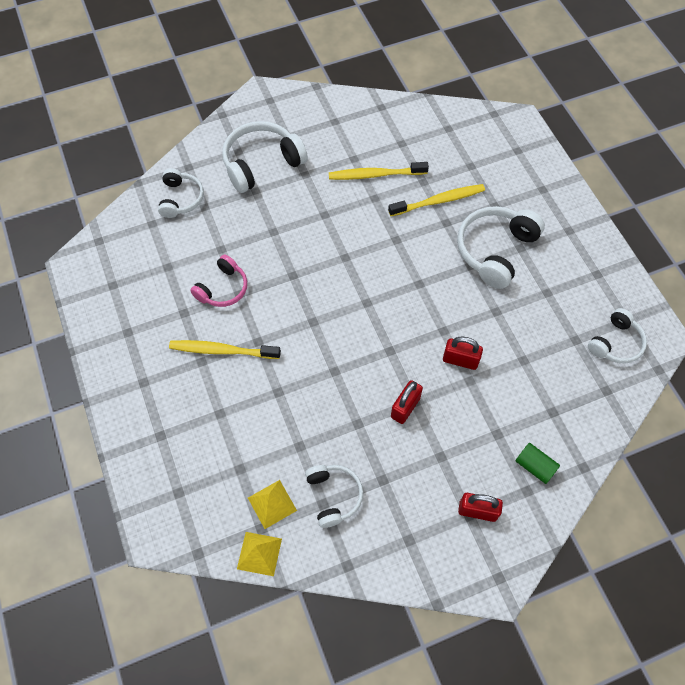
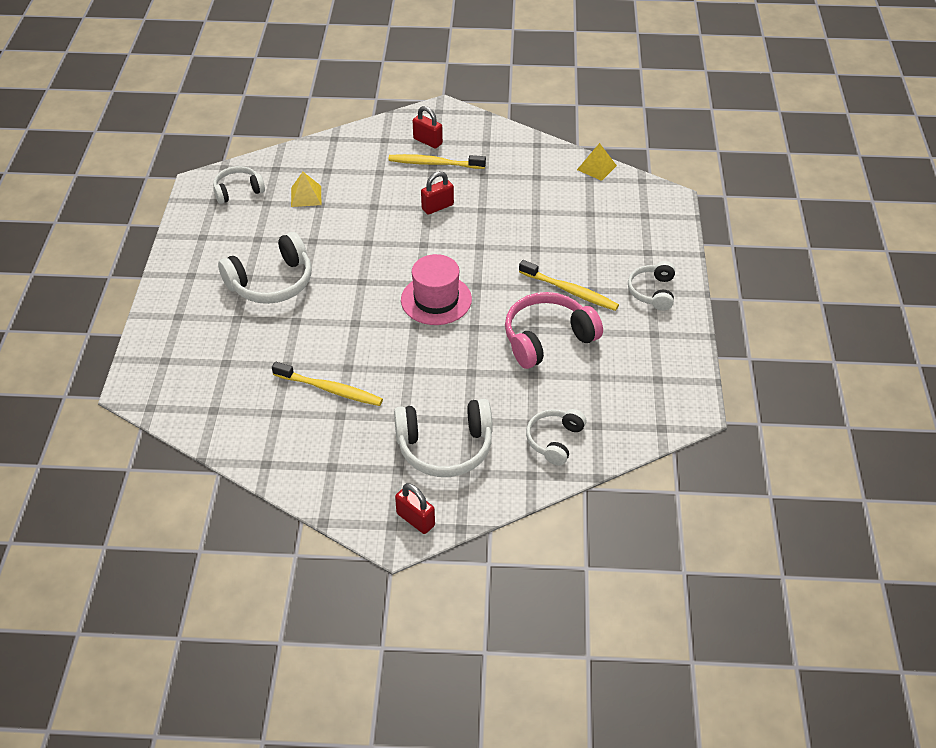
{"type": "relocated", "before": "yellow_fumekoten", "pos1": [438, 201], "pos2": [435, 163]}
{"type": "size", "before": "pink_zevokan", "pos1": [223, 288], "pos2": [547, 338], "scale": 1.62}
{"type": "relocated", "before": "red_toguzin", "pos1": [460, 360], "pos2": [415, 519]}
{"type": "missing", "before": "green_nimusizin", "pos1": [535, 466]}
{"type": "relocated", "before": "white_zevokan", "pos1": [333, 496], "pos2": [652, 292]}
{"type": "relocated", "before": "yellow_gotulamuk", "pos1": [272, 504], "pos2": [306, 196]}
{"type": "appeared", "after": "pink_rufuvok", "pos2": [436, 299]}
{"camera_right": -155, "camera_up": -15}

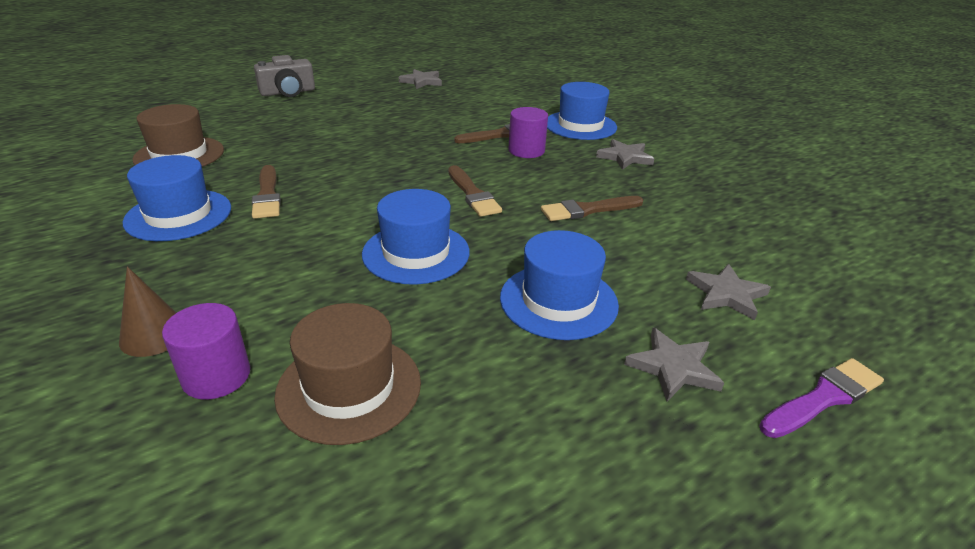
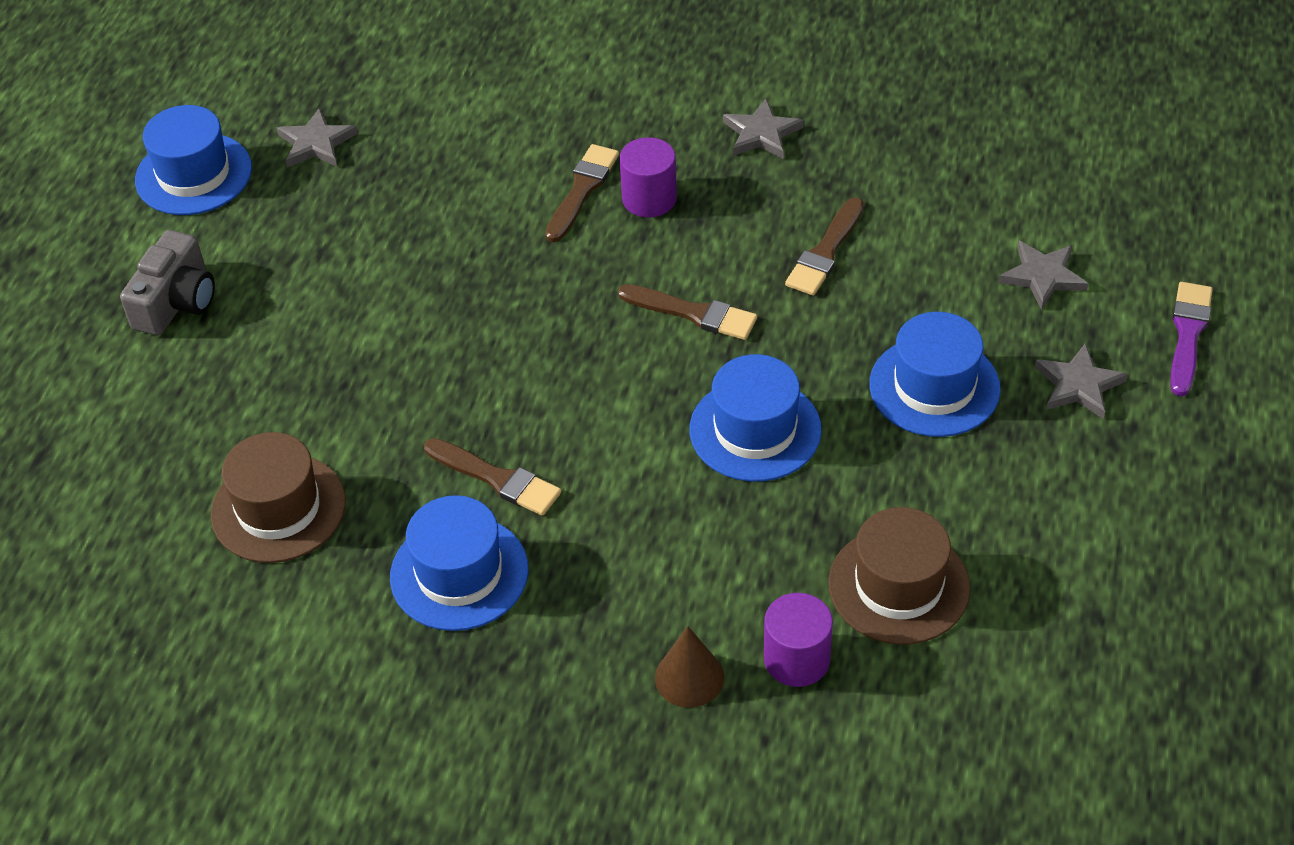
{"type": "relocated", "before": "blue_rufuvok", "pos1": [580, 125], "pos2": [193, 174]}
{"camera_right": -40, "camera_up": 15}

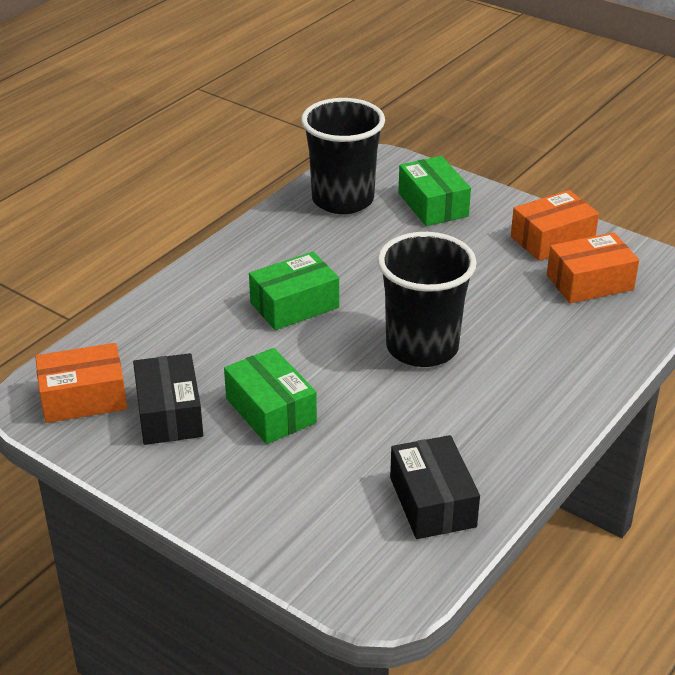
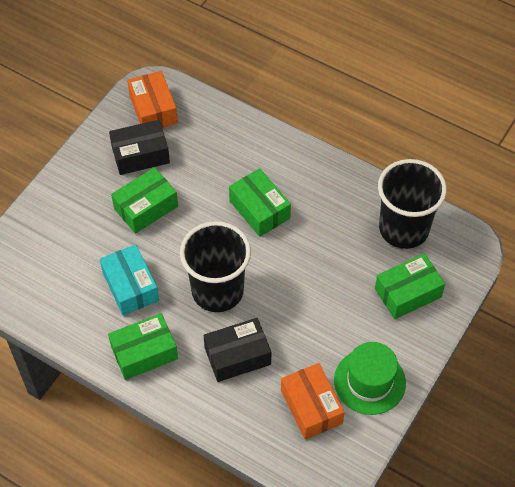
{"type": "exchanged", "before": "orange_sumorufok", "after": "green_rufuvok", "pos1": [552, 239], "pos2": [369, 381]}
{"type": "relocated", "before": "black_sumorufok", "pos1": [432, 502], "pos2": [237, 356]}
{"type": "appeared", "after": "turquoise_sumorufok", "pos2": [130, 286]}
{"type": "appeared", "after": "green_sumorufok", "pos2": [144, 352]}
{"camera_right": 85, "camera_up": 20}

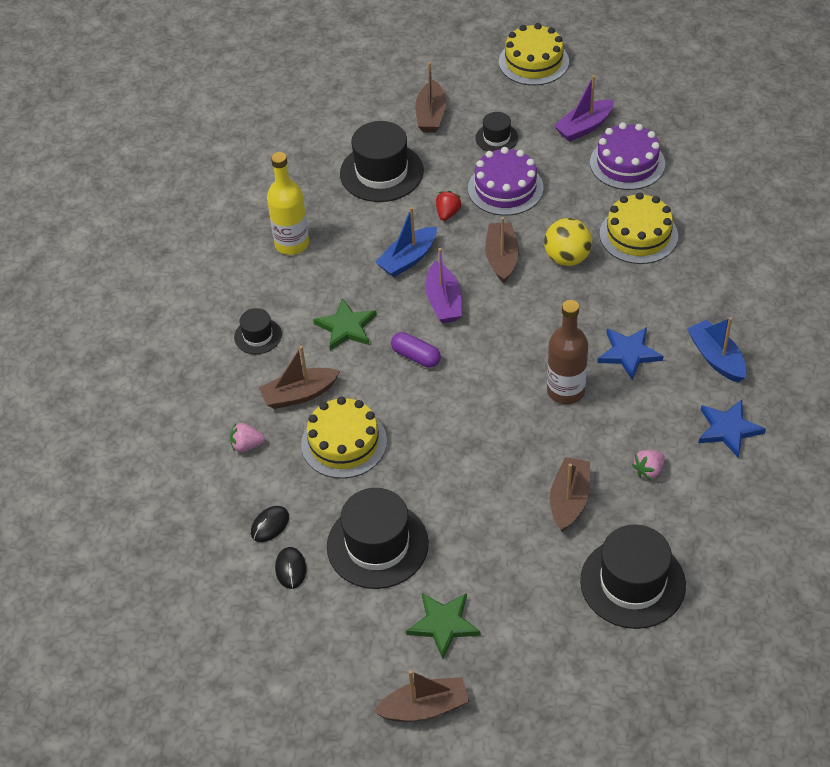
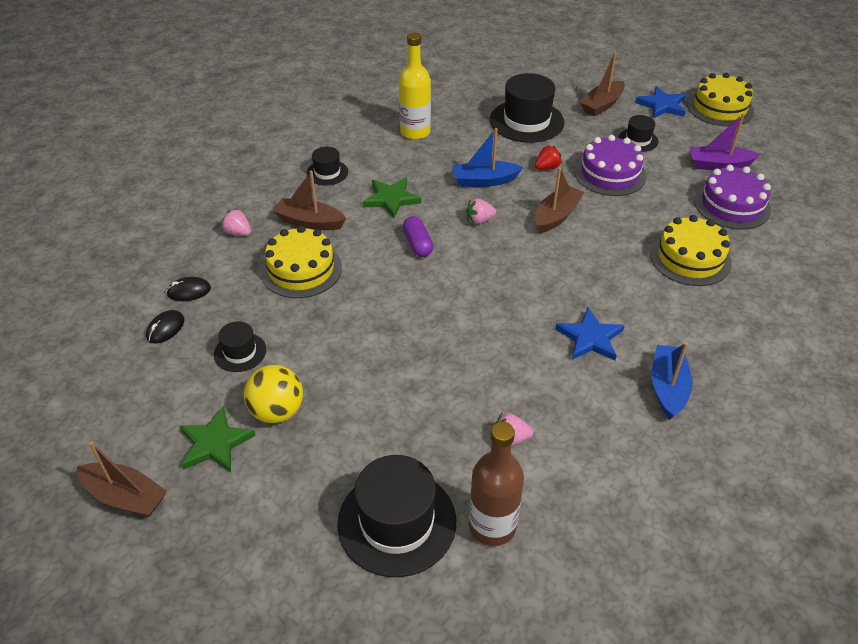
{"type": "relocated", "before": "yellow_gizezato", "pos1": [567, 258], "pos2": [277, 411]}
{"type": "exchanged", "before": "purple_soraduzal", "after": "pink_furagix", "pos1": [443, 301], "pos2": [479, 220]}
{"type": "relocated", "before": "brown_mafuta", "pos1": [566, 391], "pos2": [492, 526]}
{"type": "relocated", "before": "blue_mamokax", "pos1": [728, 429], "pos2": [662, 105]}
{"type": "missing", "before": "brown_soraduzal", "pos1": [569, 500]}
{"type": "size", "before": "black_rufuvok", "pos1": [377, 545], "pos2": [240, 352], "scale": 0.52}
{"camera_right": 35, "camera_up": -5}

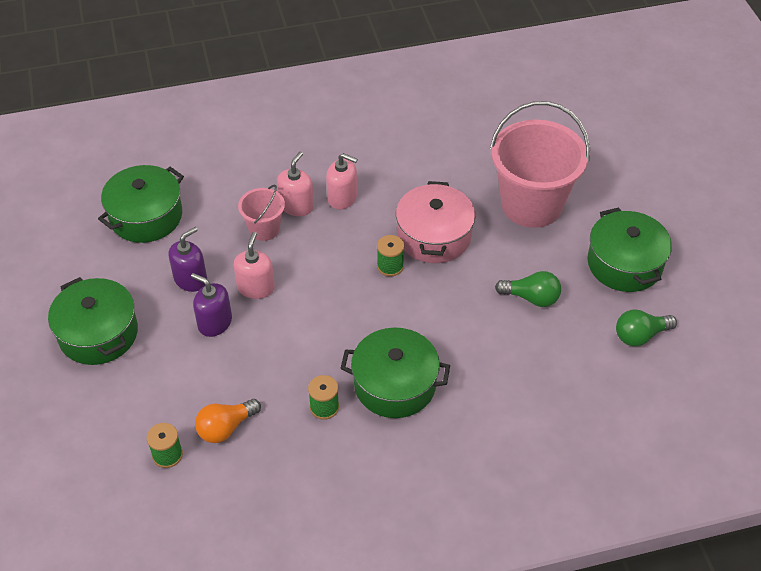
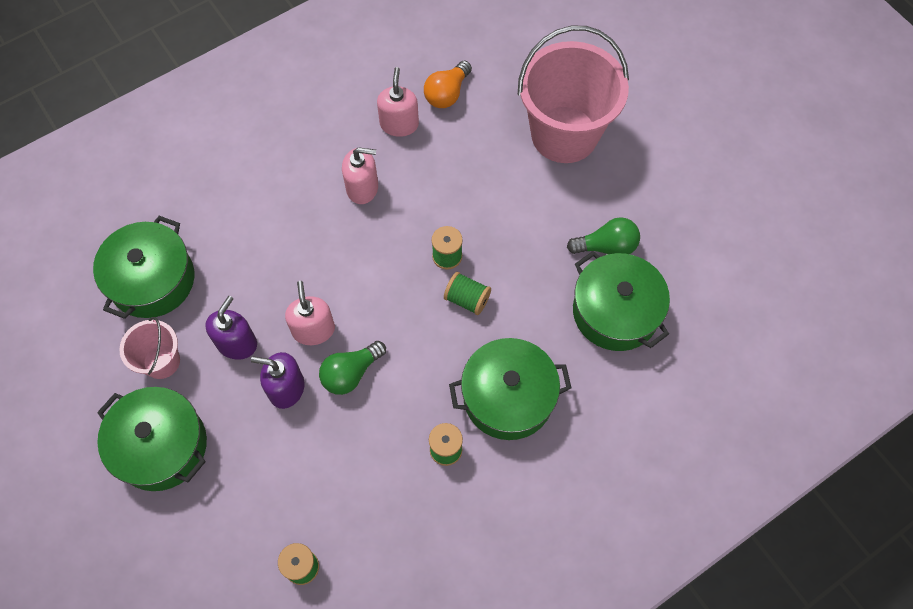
{"type": "relocated", "before": "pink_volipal", "pos1": [296, 206], "pos2": [399, 124]}
{"type": "missing", "before": "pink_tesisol", "pos1": [434, 236]}
{"type": "relocated", "before": "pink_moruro", "pos1": [264, 229], "pos2": [161, 361]}
{"type": "relocated", "before": "green_tesisol", "pos1": [624, 264], "pos2": [615, 312]}
{"type": "relocated", "before": "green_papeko", "pos1": [640, 335], "pos2": [351, 373]}
{"type": "relocated", "before": "orange_papeko", "pos1": [226, 428], "pos2": [447, 94]}
{"type": "appeared", "after": "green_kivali", "pos2": [467, 299]}
{"camera_right": -20, "camera_up": 15}

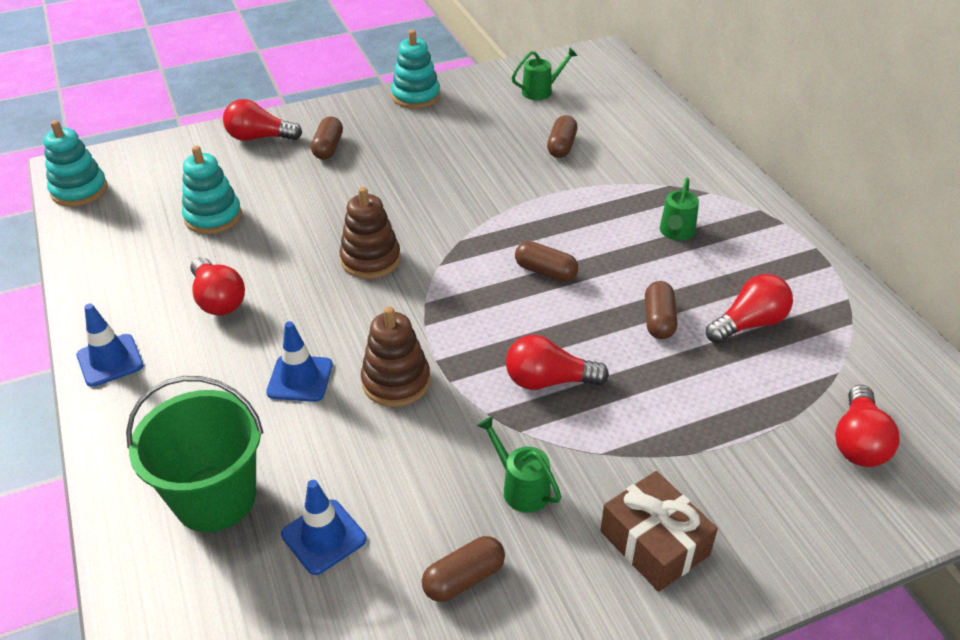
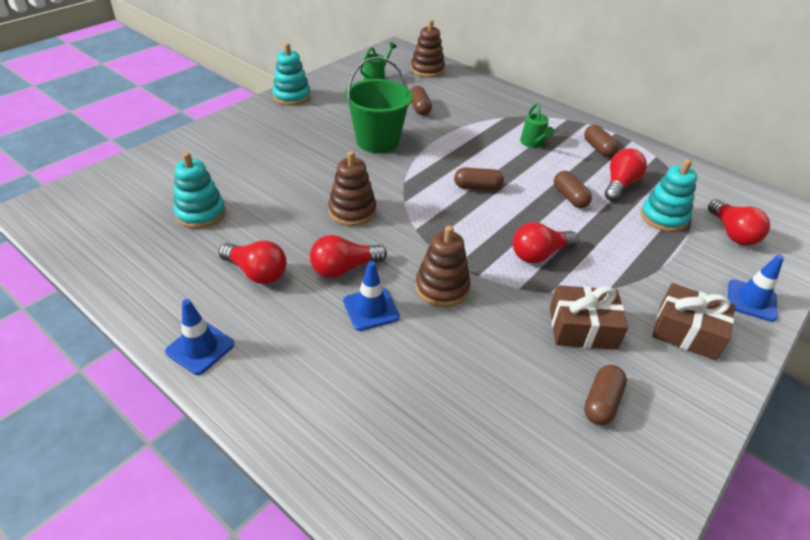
{"type": "relocated", "before": "red_papeko", "pos1": [259, 137], "pos2": [344, 268]}
{"type": "relocated", "before": "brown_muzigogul", "pos1": [328, 148], "pos2": [598, 148]}
{"type": "relocated", "before": "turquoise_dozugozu", "pos1": [79, 190], "pos2": [663, 217]}
{"type": "relocated", "before": "green_moruro", "pos1": [215, 498], "pos2": [377, 141]}
{"type": "exchanged", "before": "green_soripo", "after": "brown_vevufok", "pos1": [520, 487], "pos2": [582, 328]}
{"type": "relocated", "before": "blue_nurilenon", "pos1": [324, 537], "pos2": [751, 300]}
{"type": "appeared", "after": "brown_dozugozu", "pos2": [427, 70]}
{"camera_right": -30, "camera_up": 0}

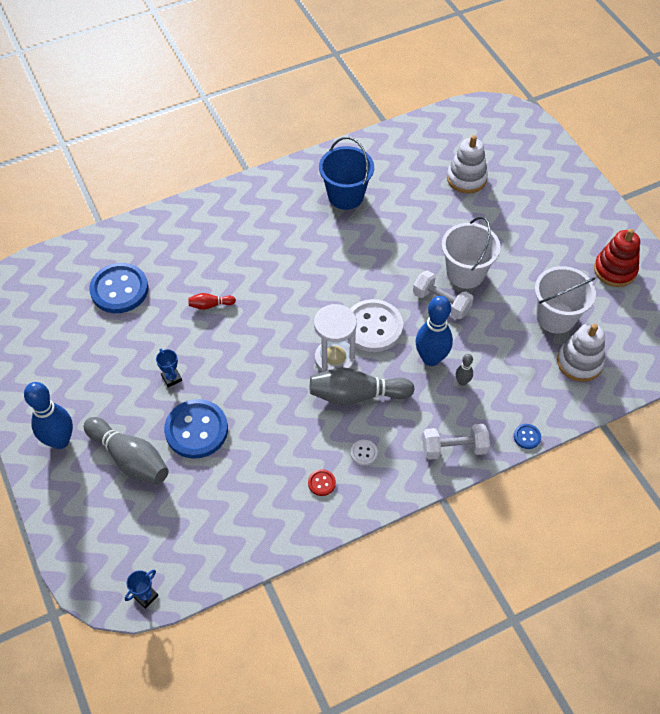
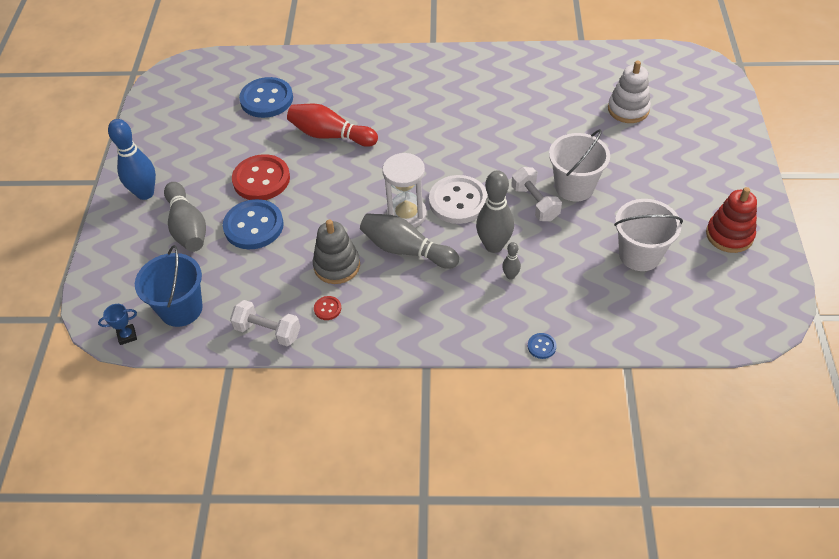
{"type": "relocated", "before": "blue_moruro", "pos1": [345, 196], "pos2": [181, 309]}
{"type": "size", "before": "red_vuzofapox", "pos1": [210, 305], "pos2": [330, 135], "scale": 2.1}
{"type": "colour", "before": "blue_vuzofapox", "after": "grey_vuzofapox", "pos1": [431, 358], "pos2": [494, 246]}
{"type": "missing", "before": "white_dozugozu", "pos1": [579, 362]}
{"type": "exchanged", "before": "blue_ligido", "after": "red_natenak", "pos1": [171, 378], "pos2": [261, 179]}
{"type": "relocated", "before": "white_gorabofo", "pos1": [454, 448], "pos2": [268, 331]}
{"type": "missing", "before": "white_natenak", "pos1": [364, 453]}
{"type": "appeared", "after": "grey_dozugozu", "pos2": [337, 266]}
{"camera_right": 30, "camera_up": -5}

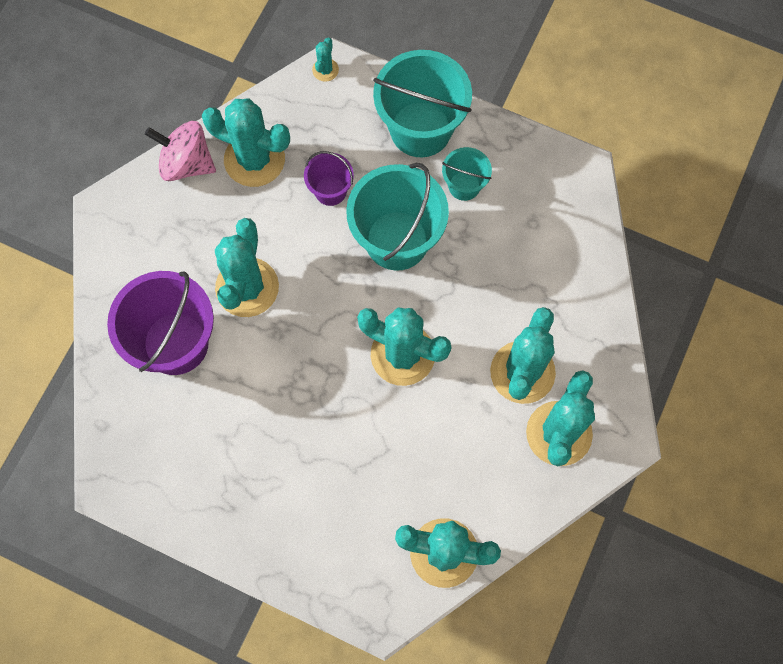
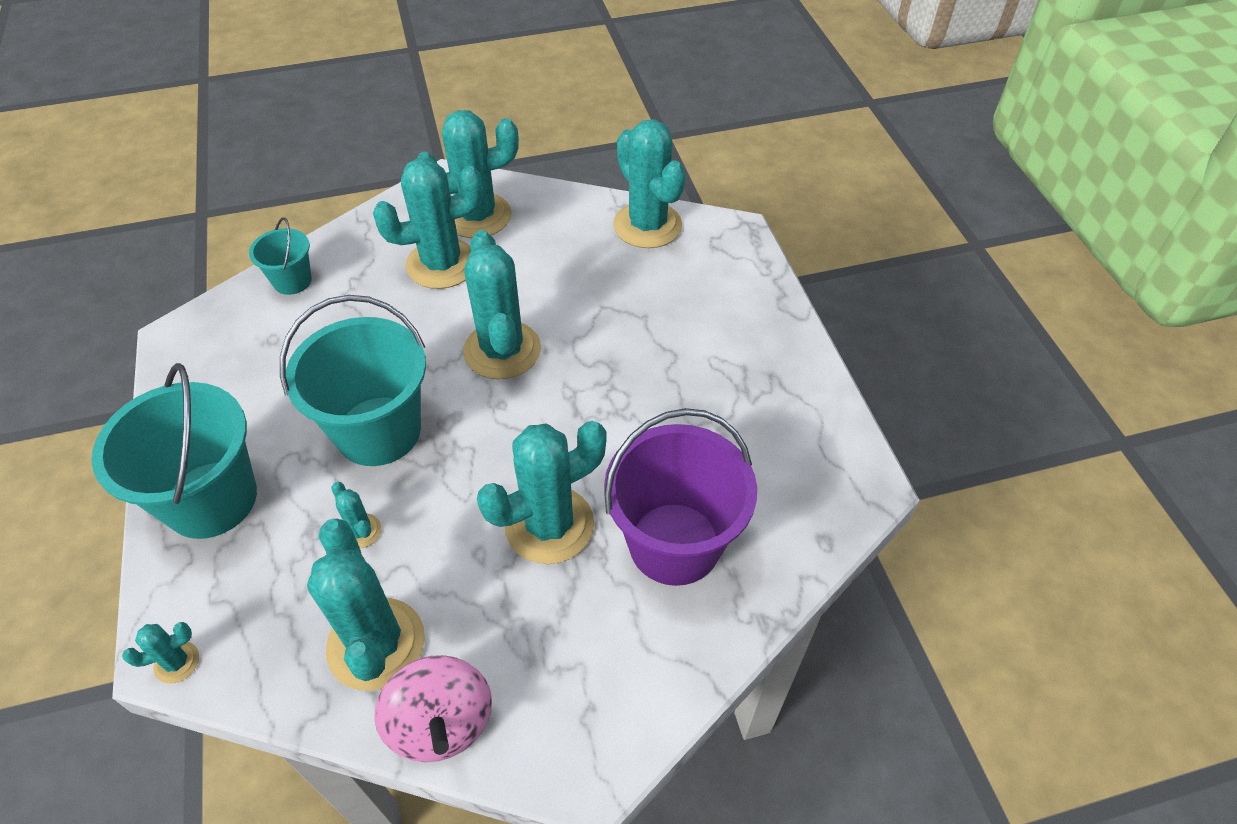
{"type": "relocated", "before": "turquoise_moruro", "pos1": [464, 186], "pos2": [292, 281]}
{"type": "exchanged", "before": "purple_moruro", "after": "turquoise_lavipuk", "pos1": [330, 191], "pos2": [361, 531]}
{"camera_right": -130, "camera_up": -20}

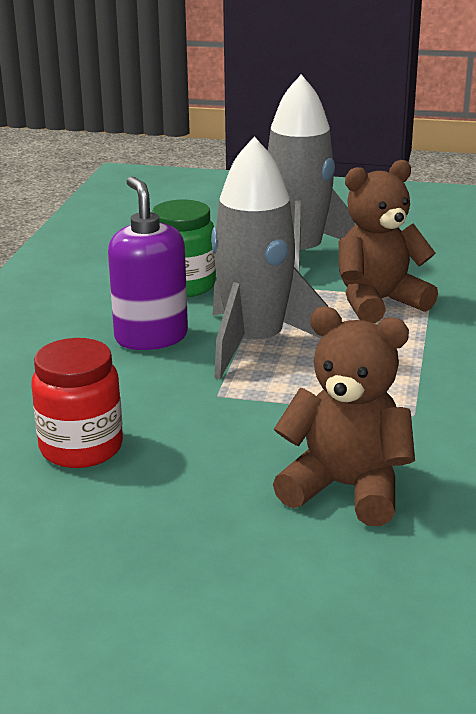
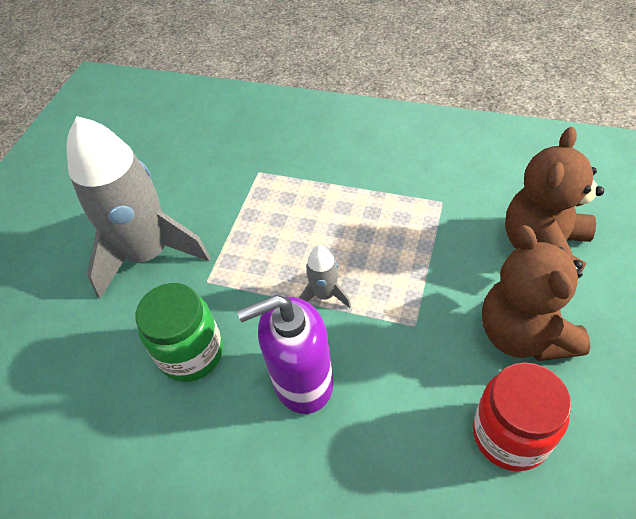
{"type": "size", "before": "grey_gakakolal", "pos1": [255, 344], "pos2": [325, 294], "scale": 0.43}
{"type": "relocated", "before": "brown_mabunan", "pos1": [378, 302], "pos2": [524, 334]}
{"camera_right": -80, "camera_up": 25}

